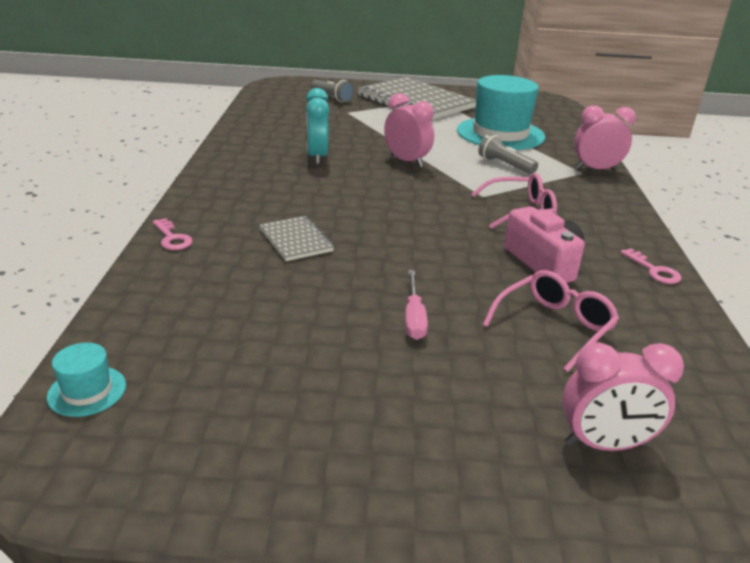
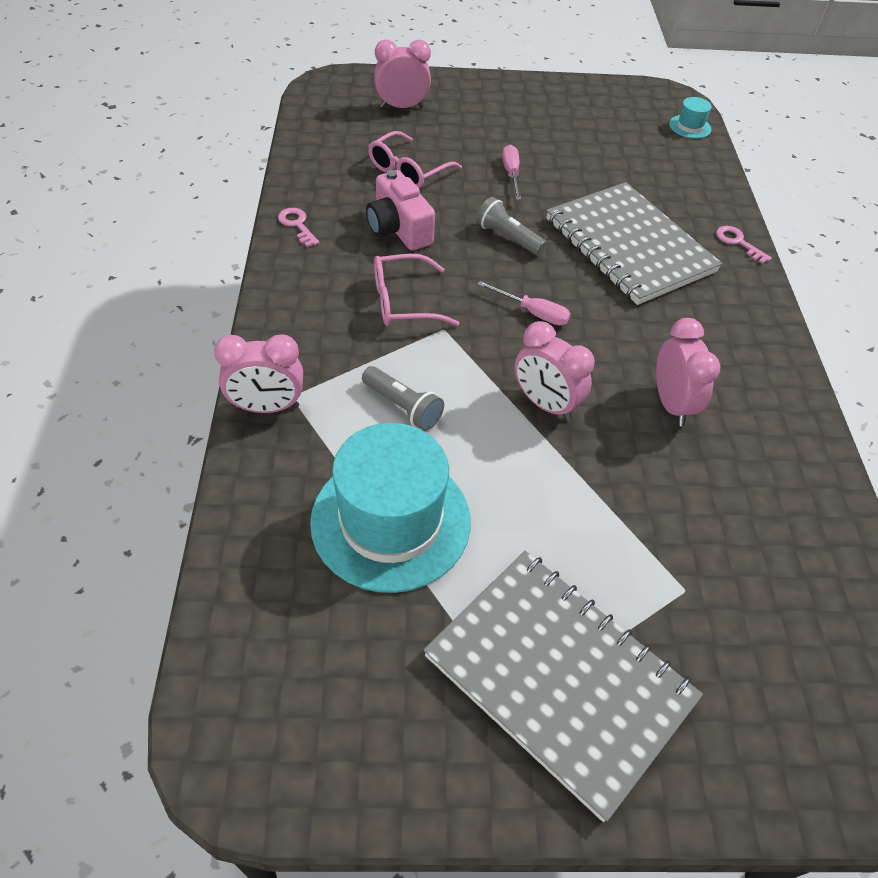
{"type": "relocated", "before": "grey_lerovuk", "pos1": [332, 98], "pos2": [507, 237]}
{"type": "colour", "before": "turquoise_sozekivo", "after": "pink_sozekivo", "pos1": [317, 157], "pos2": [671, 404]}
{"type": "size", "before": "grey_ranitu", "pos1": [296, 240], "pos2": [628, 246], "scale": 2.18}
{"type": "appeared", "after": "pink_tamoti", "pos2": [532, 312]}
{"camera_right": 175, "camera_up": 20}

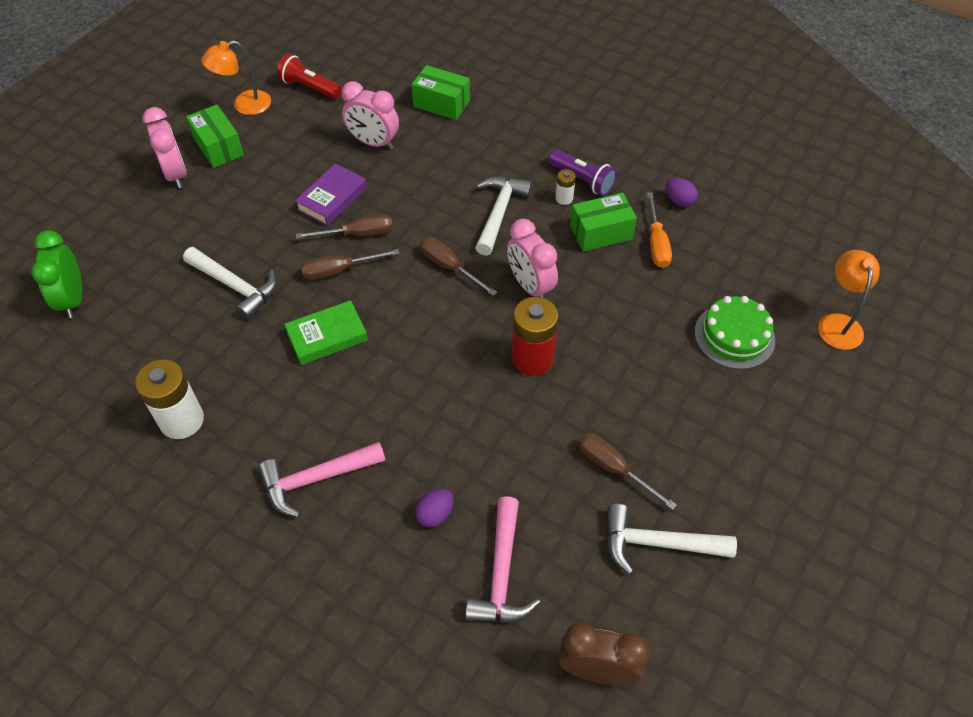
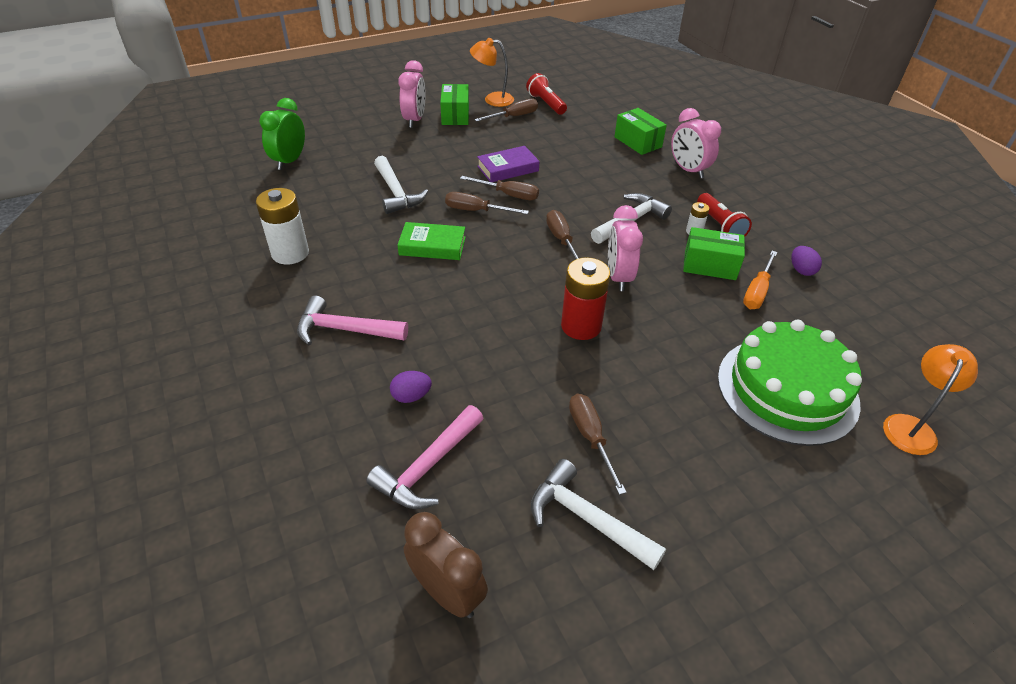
{"type": "relocated", "before": "pink_sozekivo", "pos1": [373, 143], "pos2": [688, 170]}
{"type": "colour", "before": "purple_lerovuk", "after": "red_lerovuk", "pos1": [582, 180], "pos2": [719, 225]}
{"type": "size", "before": "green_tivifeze", "pos1": [734, 336], "pos2": [787, 389], "scale": 1.61}
{"type": "appeared", "after": "brown_tamoti", "pos2": [514, 116]}
{"camera_right": 30, "camera_up": -10}

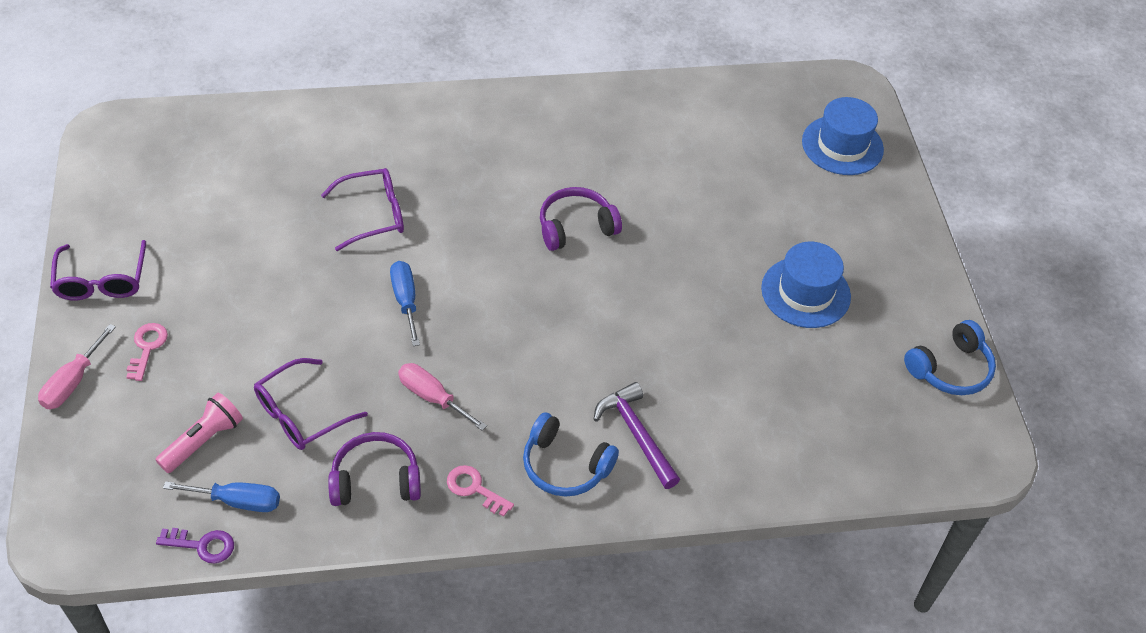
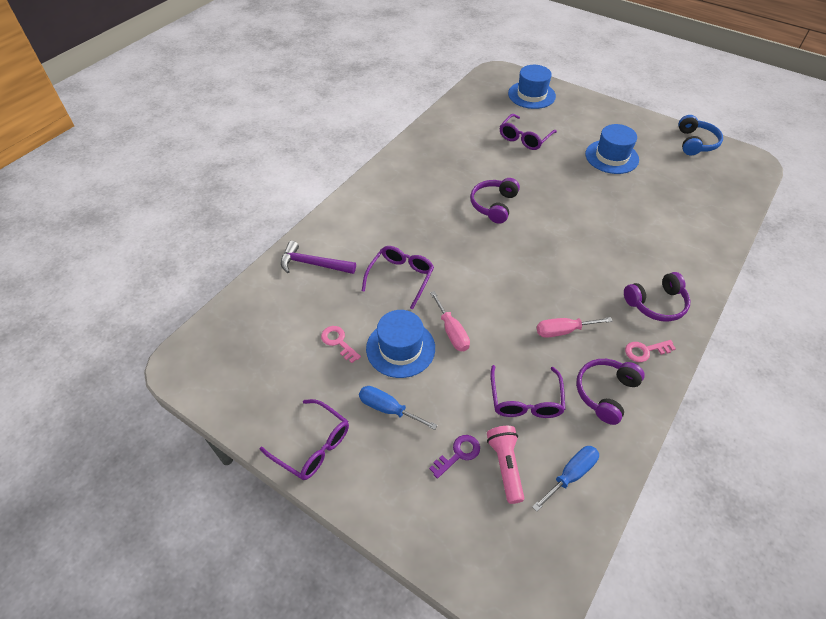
{"type": "relocated", "before": "blue_tamoti", "pos1": [405, 300], "pos2": [388, 409]}
{"type": "relocated", "before": "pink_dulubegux", "pos1": [147, 348], "pos2": [338, 342]}
{"type": "relocated", "before": "pink_tamoti", "pos1": [73, 382], "pos2": [452, 332]}
{"type": "relocated", "before": "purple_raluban", "pos1": [636, 434], "pos2": [313, 264]}
{"type": "colour", "before": "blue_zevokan", "after": "purple_zevokan", "pos1": [565, 466], "pos2": [656, 304]}
{"type": "relocated", "before": "purple_dulubegux", "pos1": [202, 545], "pos2": [458, 454]}
{"type": "appeared", "after": "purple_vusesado", "pos2": [525, 138]}
{"type": "appeared", "after": "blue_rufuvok", "pos2": [400, 348]}
{"camera_right": -45, "camera_up": 0}

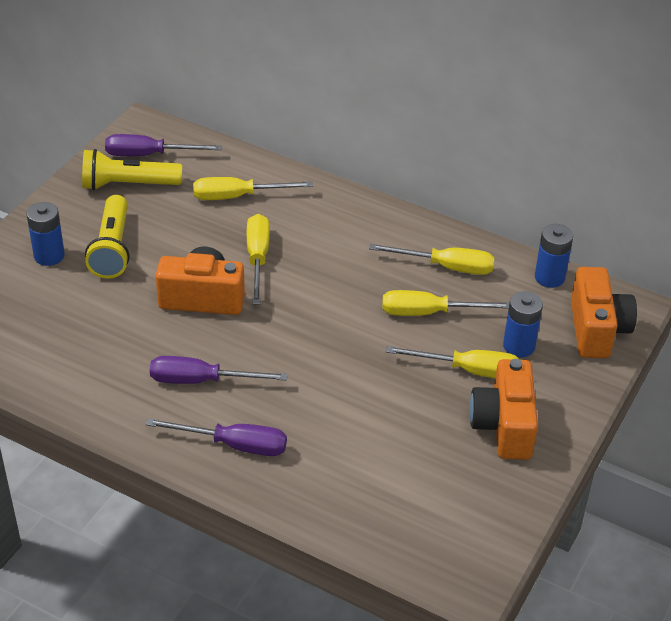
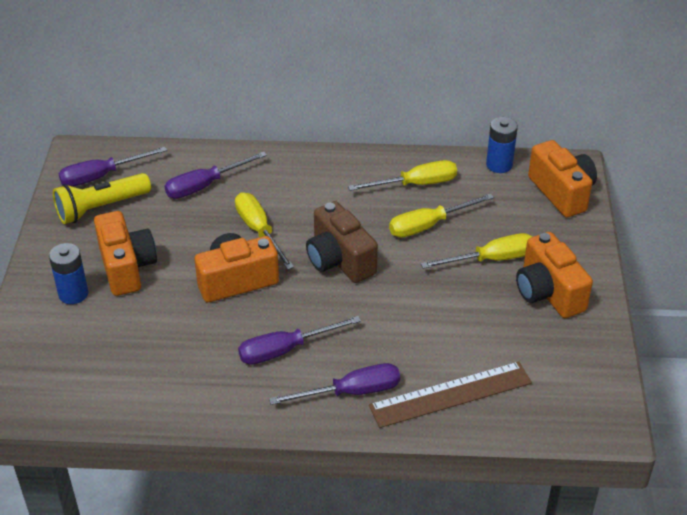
{"type": "colour", "before": "yellow_tamoti", "after": "purple_tamoti", "pos1": [237, 196], "pos2": [205, 185]}
{"type": "exchanged", "before": "yellow_lerovuk", "after": "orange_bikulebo", "pos1": [112, 248], "pos2": [126, 267]}
{"type": "missing", "before": "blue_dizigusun", "pos1": [519, 346]}
{"type": "appeared", "after": "brown_bikulebo", "pos2": [339, 260]}
{"type": "appeared", "after": "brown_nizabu", "pos2": [451, 394]}
{"camera_right": -25, "camera_up": 0}

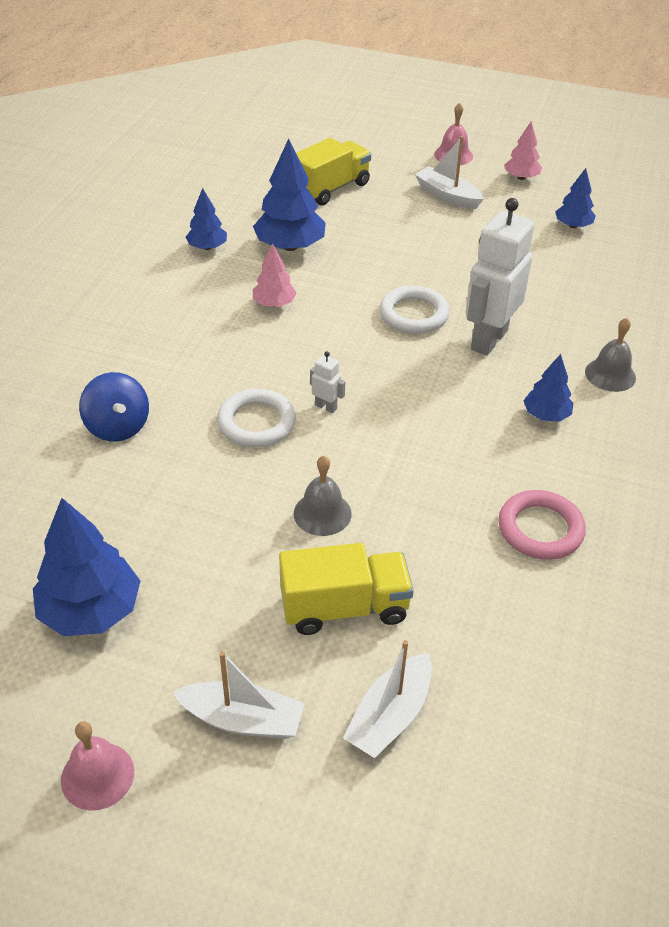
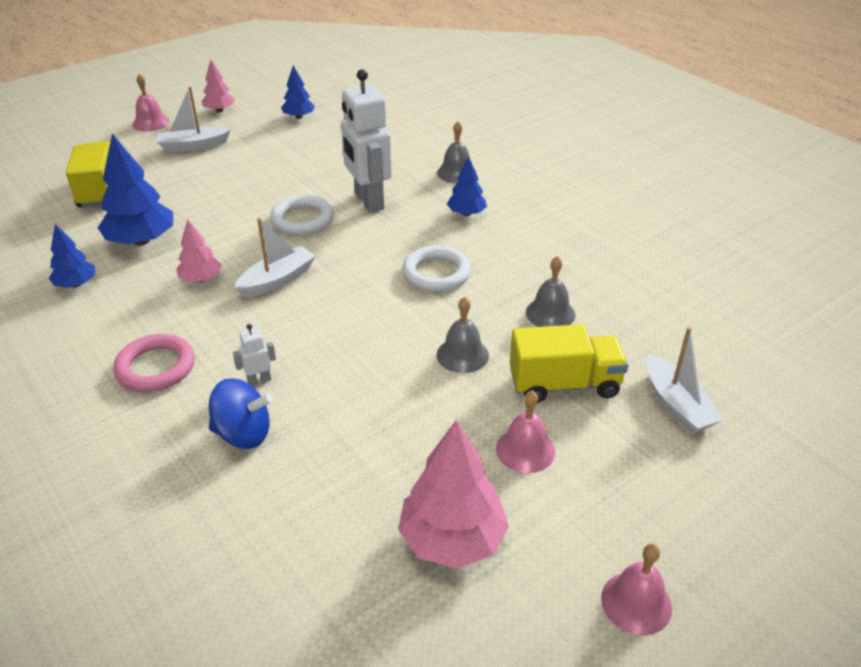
{"type": "relocated", "before": "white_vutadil", "pos1": [326, 407], "pos2": [259, 380]}
{"type": "relocated", "before": "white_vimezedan", "pos1": [256, 423], "pos2": [436, 273]}
{"type": "relocated", "before": "pink_vimezedan", "pos1": [540, 529], "pos2": [156, 367]}
{"type": "colour", "before": "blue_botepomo", "after": "pink_botepomo", "pos1": [91, 611], "pos2": [452, 539]}
{"type": "spun", "before": "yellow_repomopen", "pos1": [344, 607], "pos2": [564, 384], "turn": 60}
{"type": "relocated", "before": "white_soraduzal", "pos1": [242, 719], "pos2": [277, 280]}
{"type": "appeared", "after": "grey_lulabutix", "pos2": [550, 313]}
{"type": "appeared", "after": "pink_lulabutix", "pos2": [525, 450]}
{"camera_right": -55, "camera_up": -5}

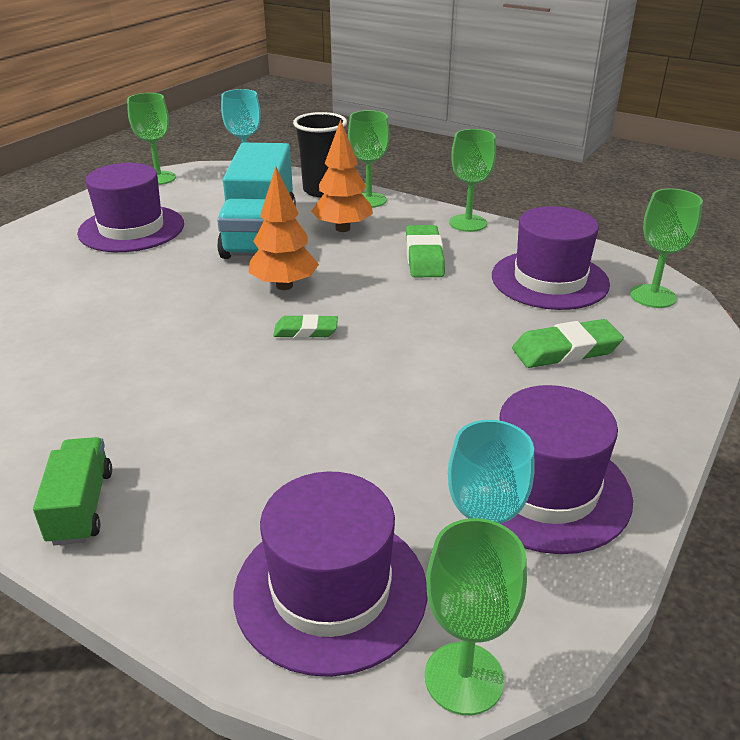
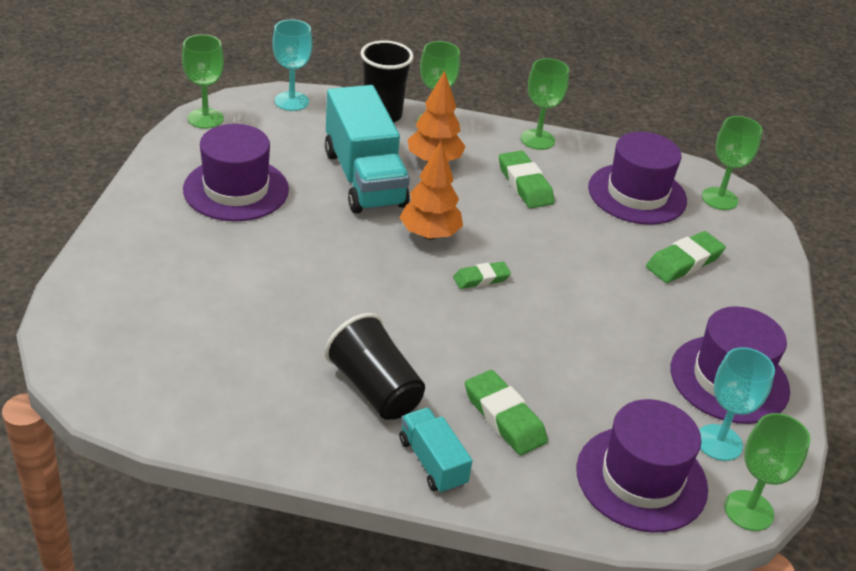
{"type": "colour", "before": "green_repomopen", "after": "turquoise_repomopen", "pos1": [81, 506], "pos2": [432, 462]}
{"type": "appeared", "after": "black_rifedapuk", "pos2": [375, 389]}
{"type": "appeared", "after": "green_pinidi", "pos2": [504, 417]}
{"camera_right": -25, "camera_up": 5}

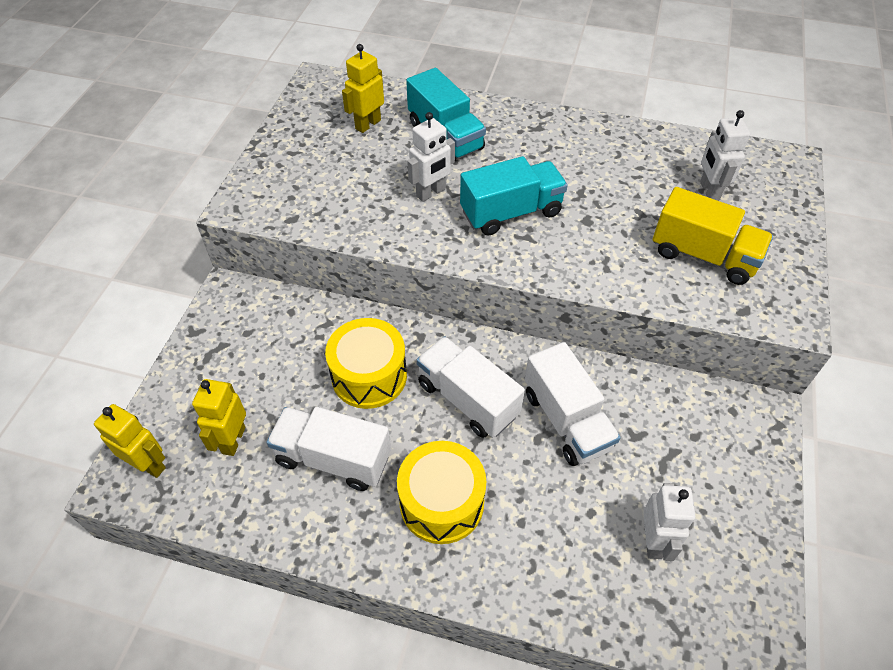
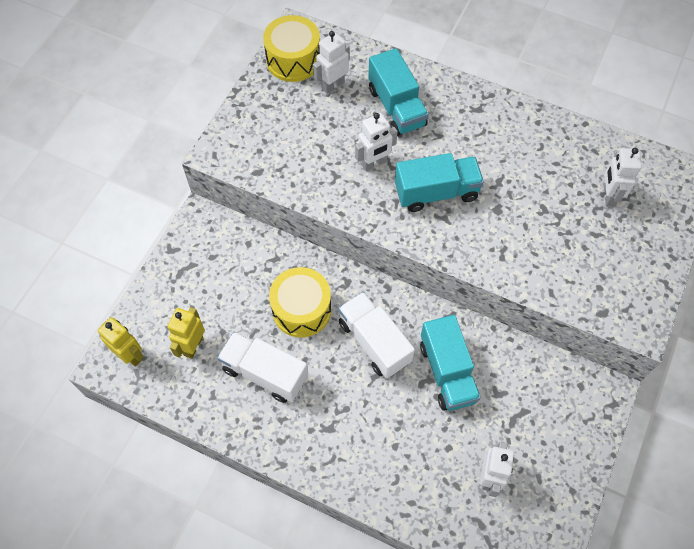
{"type": "colour", "before": "yellow_vutadil", "after": "white_vutadil", "pos1": [368, 124], "pos2": [332, 85]}
{"type": "missing", "before": "yellow_repomopen", "pos1": [703, 256]}
{"type": "colour", "before": "white_repomopen", "after": "turquoise_repomopen", "pos1": [566, 420], "pos2": [447, 372]}
{"type": "relocated", "before": "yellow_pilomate", "pos1": [441, 502], "pos2": [293, 60]}
{"camera_right": 10, "camera_up": 10}

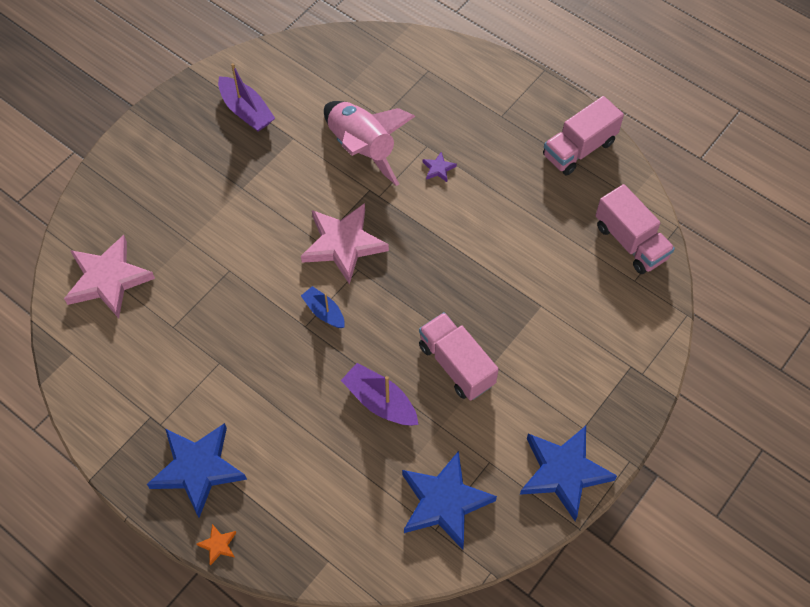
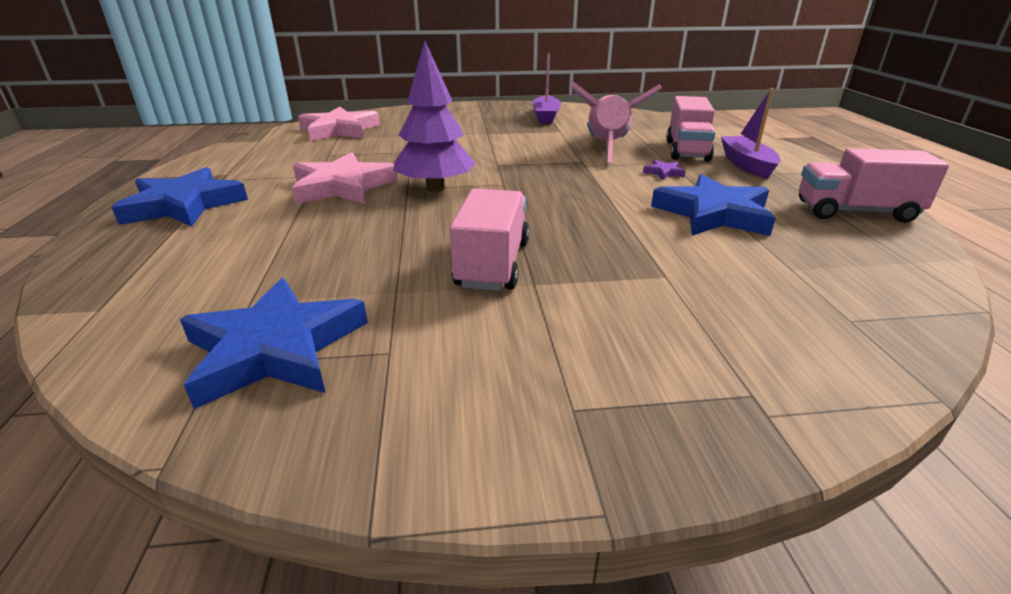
{"type": "relocated", "before": "pink_repomopen", "pos1": [630, 242], "pos2": [687, 150]}
{"type": "relocated", "before": "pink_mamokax", "pos1": [343, 244], "pos2": [342, 186]}
{"type": "exchanged", "before": "blue_soraduzal", "after": "purple_botepomo", "pos1": [324, 312], "pos2": [435, 188]}
{"type": "relocated", "before": "purple_soraduzal", "pos1": [380, 402], "pos2": [747, 165]}
{"type": "relocated", "before": "blue_mamokax", "pos1": [563, 472], "pos2": [713, 214]}
{"type": "missing", "before": "orange_mamokax", "pos1": [218, 545]}
{"camera_right": 45, "camera_up": -30}

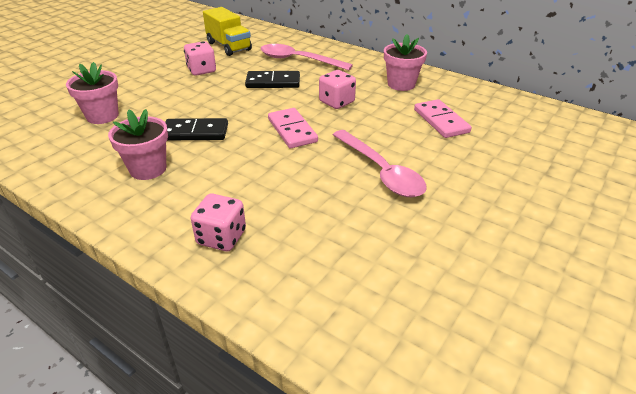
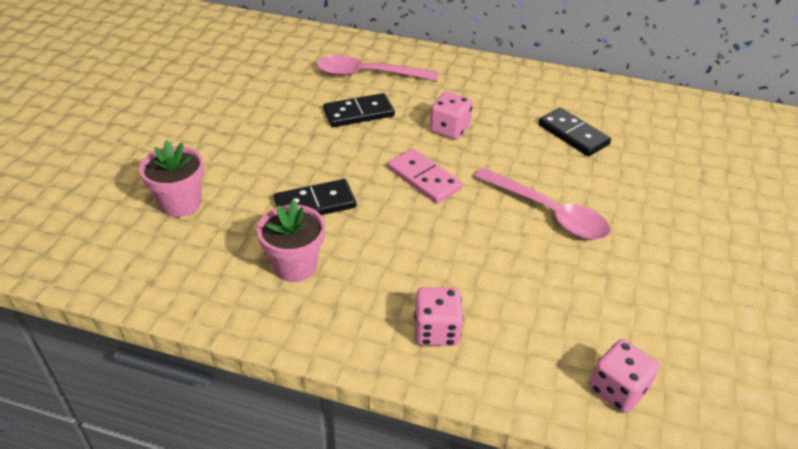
{"type": "missing", "before": "yellow_repomopen", "pos1": [229, 46]}
{"type": "missing", "before": "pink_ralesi", "pos1": [401, 84]}
{"type": "relocated", "before": "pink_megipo", "pos1": [201, 70], "pos2": [617, 389]}
{"type": "colour", "before": "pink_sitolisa", "after": "black_sitolisa", "pos1": [441, 121], "pos2": [573, 135]}
{"camera_right": -20, "camera_up": 5}

